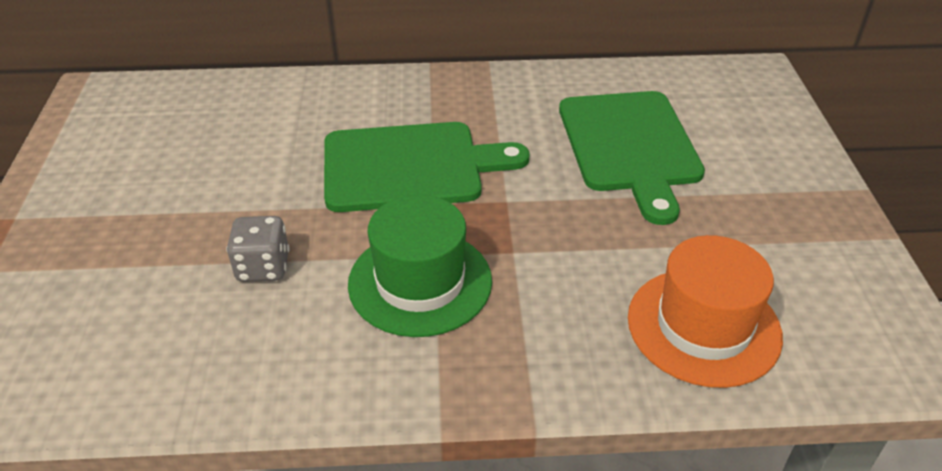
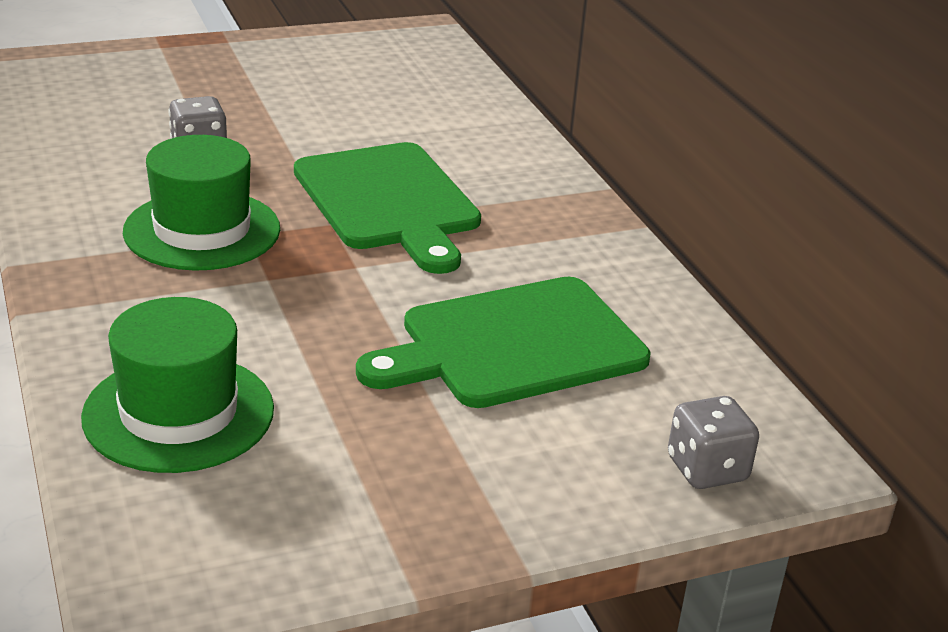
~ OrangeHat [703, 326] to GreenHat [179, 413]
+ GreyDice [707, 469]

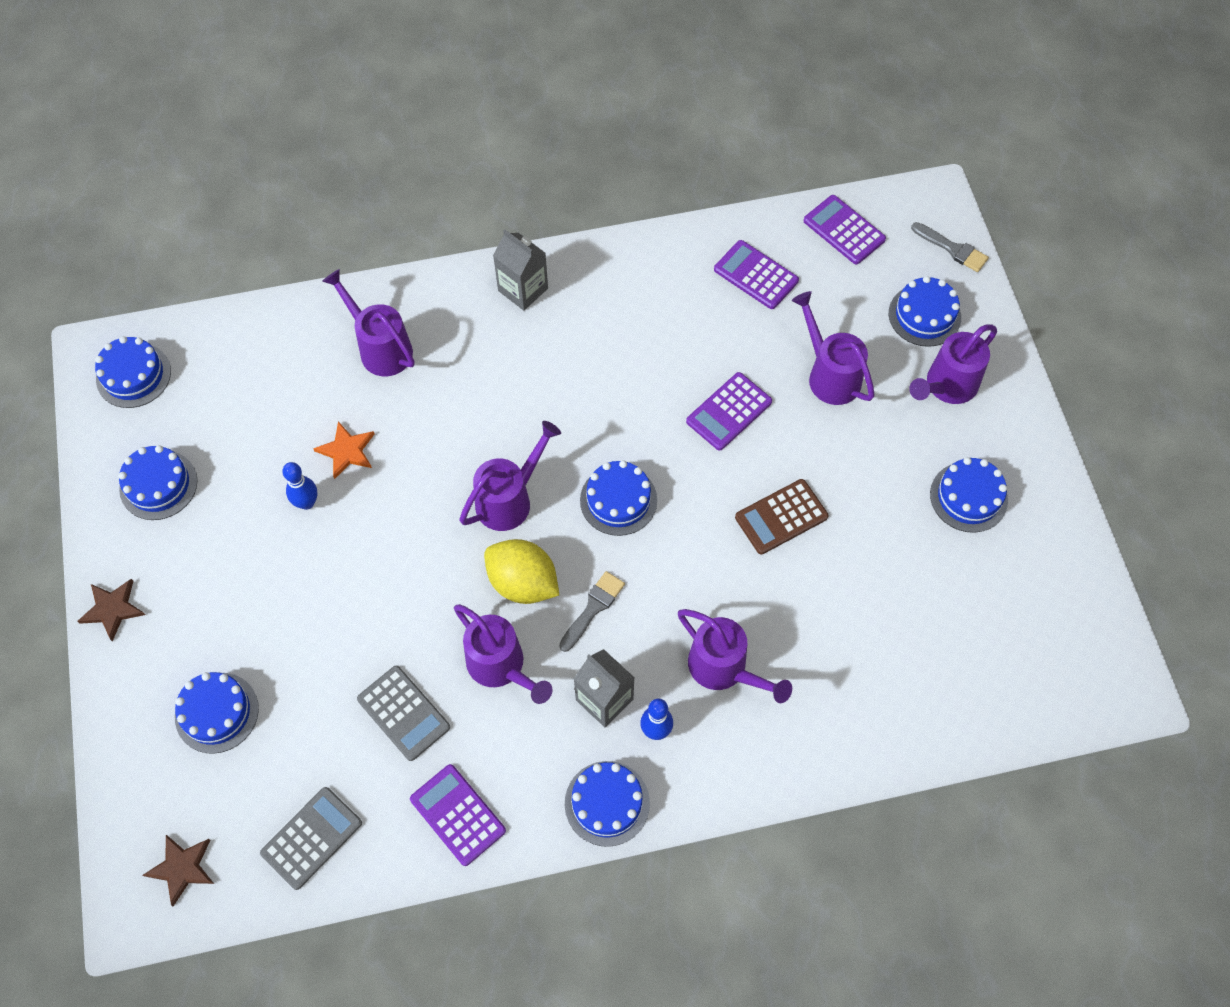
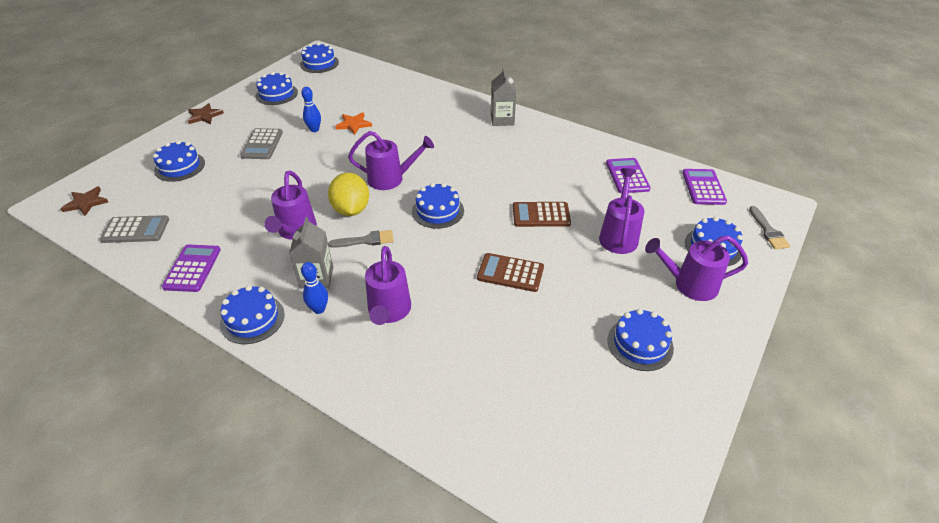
- PurpleWateringCan [380, 348]
~ GreyCalculator [403, 713] to [262, 144]
~ PurpleCalculator [729, 411] to BrownCalculator [541, 215]

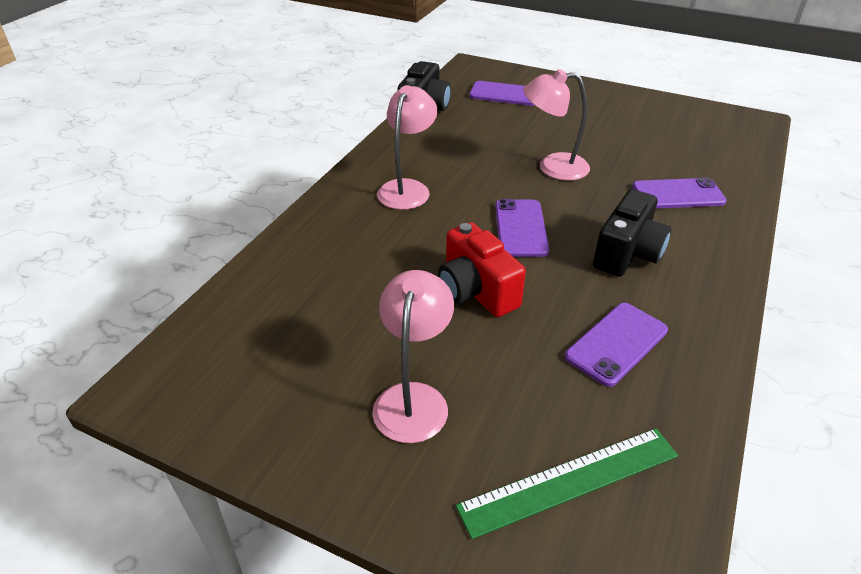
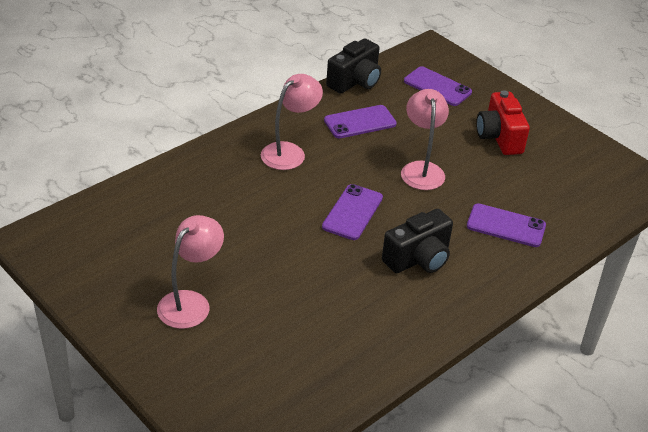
~ RedCamera [476, 291] to [499, 137]
- GreenRuler [570, 480]
~ PinkLamp [552, 167] = [421, 169] 60 degrees clockwise
~ PurplePhone [616, 343] to [360, 122]

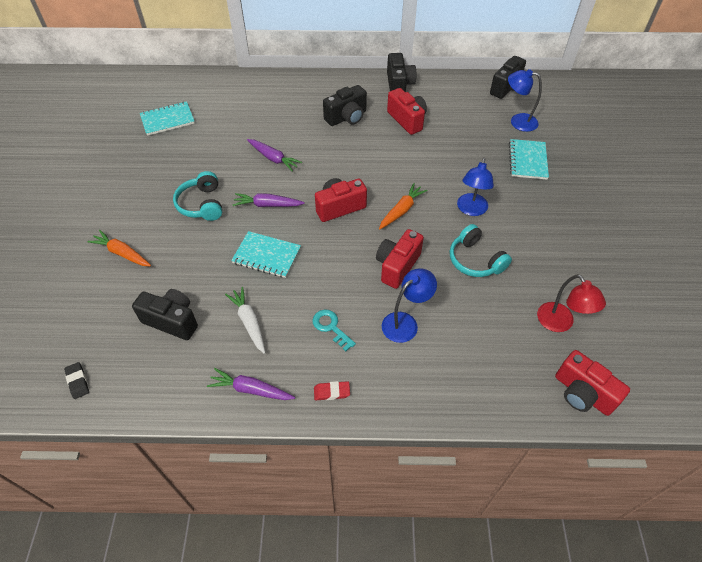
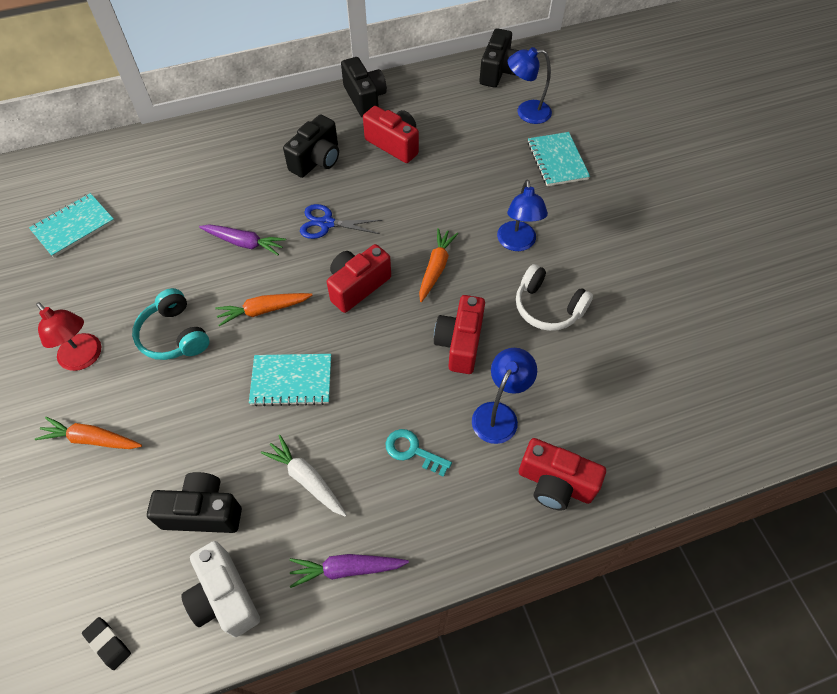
~ PurpleCarrot [267, 205] to OrangeCarrot [263, 310]
- RedEraser [331, 392]
~ TurquoiseHeadphones [475, 260] to WhiteHeadphones [547, 307]
~ RedLamp [560, 323] to [85, 358]
~ RedCamera [582, 393] to [555, 484]
+ WhiteCamera [224, 597]
+ BlueScissors [327, 223]

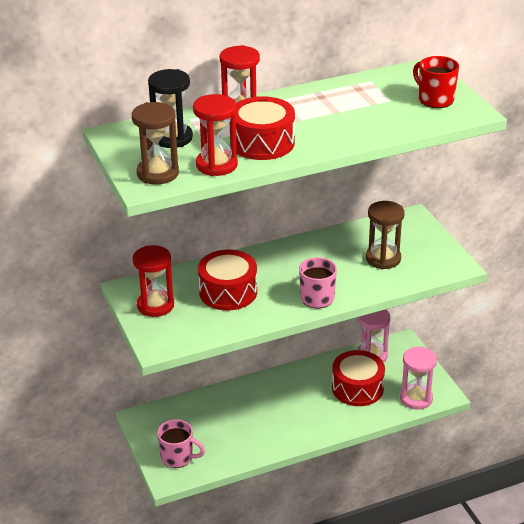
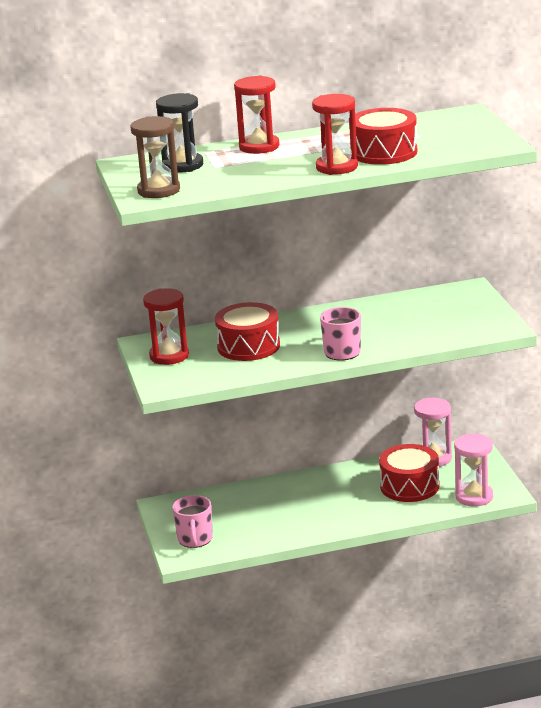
~ PinkMug [178, 457] = [195, 539] 60 degrees clockwise
~ RedHourglass [216, 165] to [337, 167]
~ RedDrum [262, 143] to [384, 152]
- BrownHourglass [383, 259]
- RedMug [435, 99]

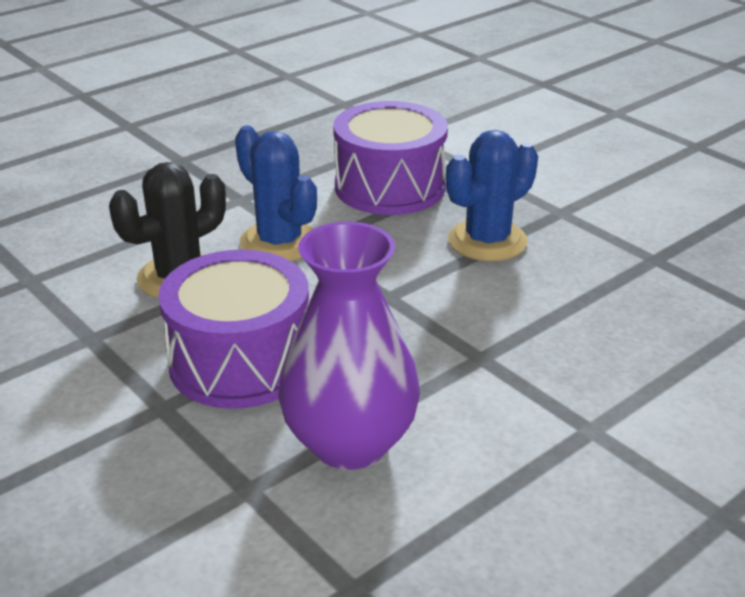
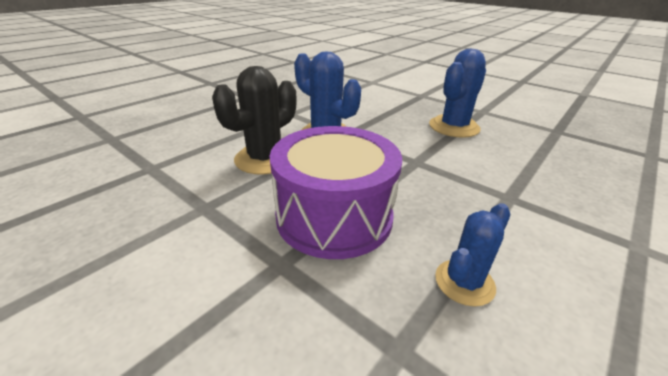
~ PurpleVase [350, 443] to BlueCactus [464, 282]
- PurpleDrum [389, 187]

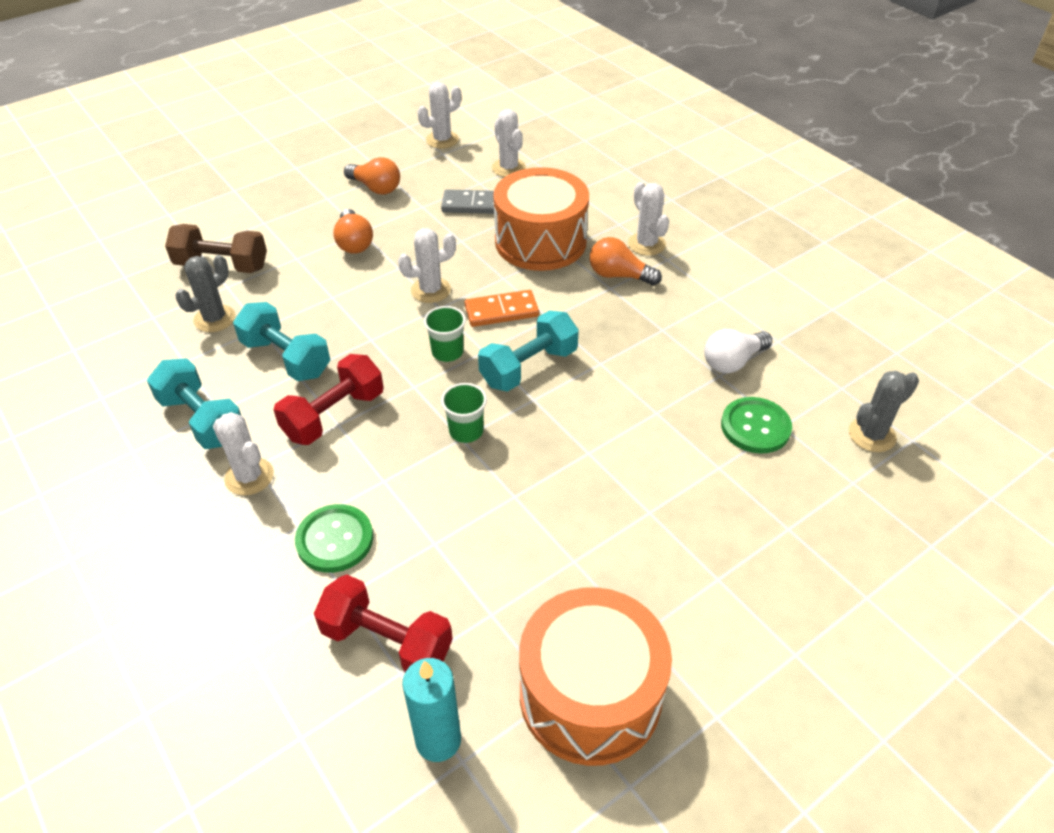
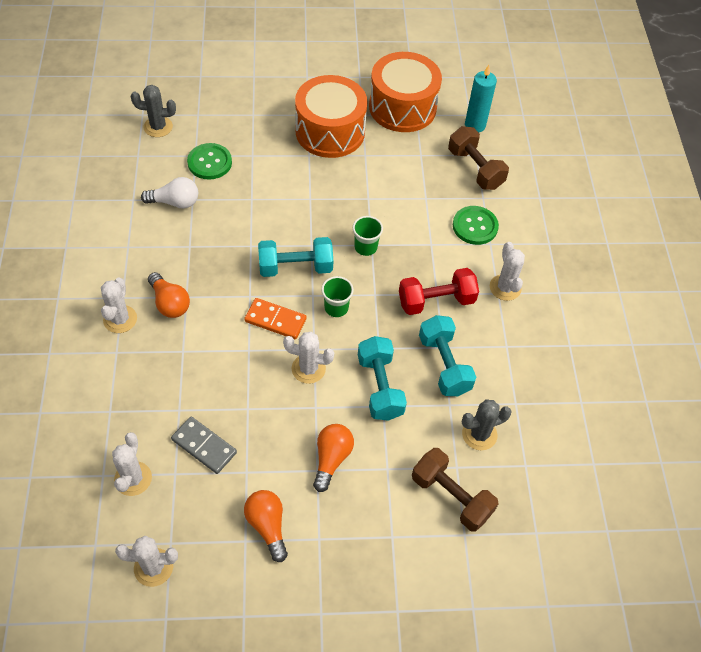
~ TurquoiseDumbbell [202, 420] to [379, 387]
~ RedDumbbell [387, 641] to BrownDumbbell [475, 169]
~ OrangeDrum [540, 241] to [330, 131]

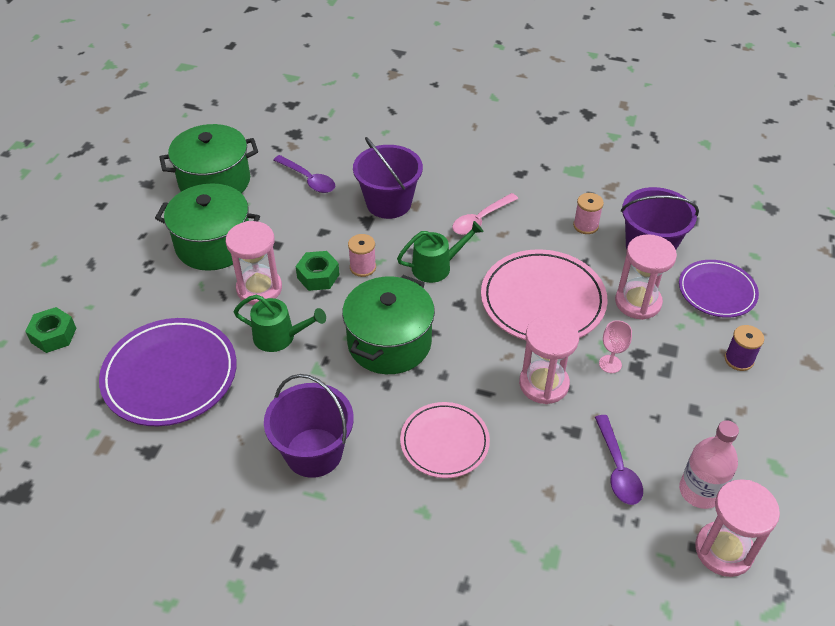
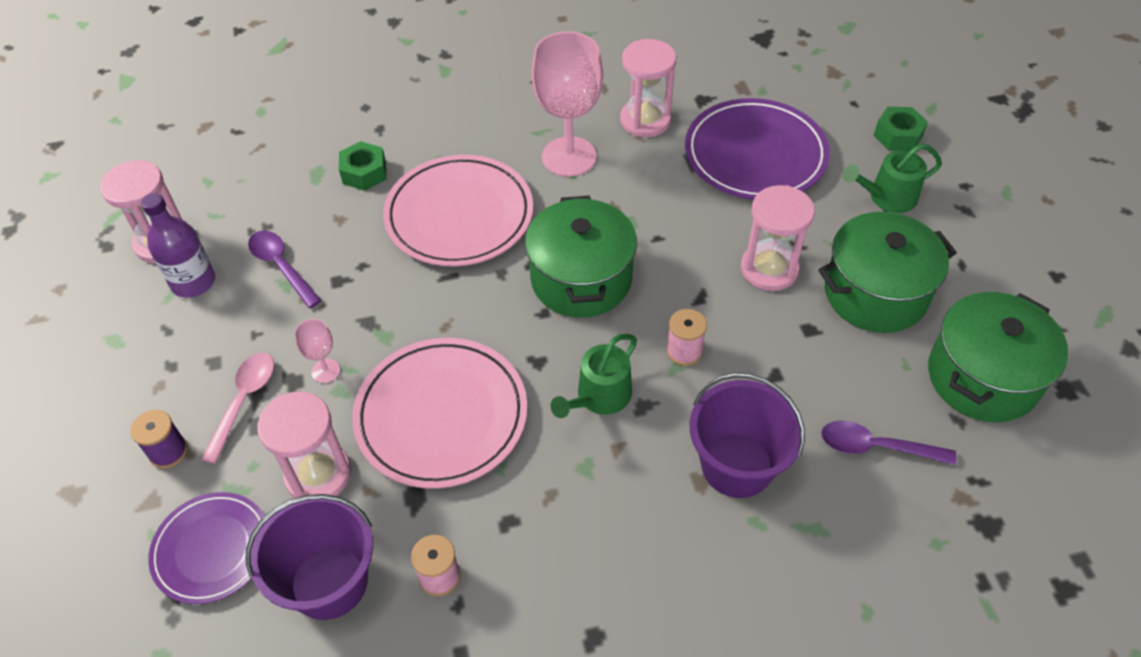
~ GreenWateringCan [279, 337] to [887, 197]
~ PurpleBucket [314, 452] to PinkGoblet [569, 157]
~ GreenNut [318, 276] to [364, 173]
~ PinkPlate [444, 442] = [459, 215] x1.60
~ PinkSpoon [481, 219] to [244, 401]
~ PinkHourglass [544, 384] to [645, 120]
~ PinkBottle [700, 491] to PurpleBottle [193, 282]

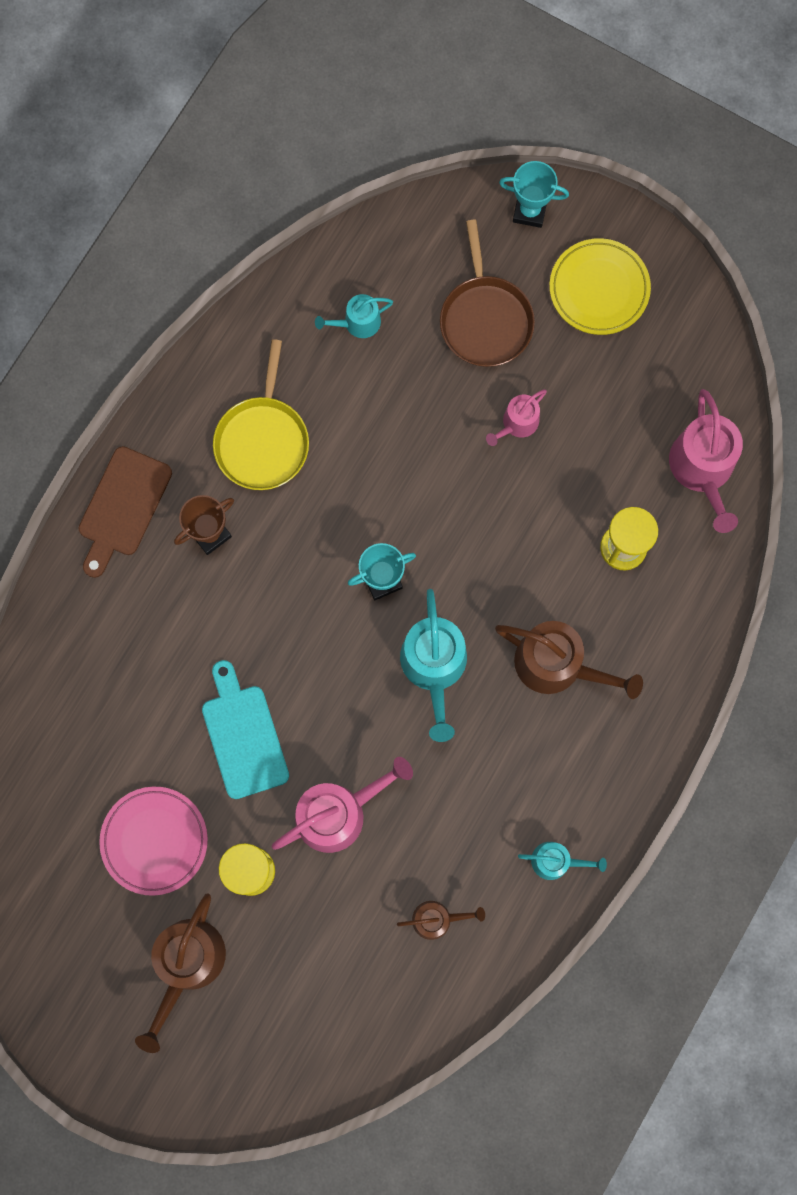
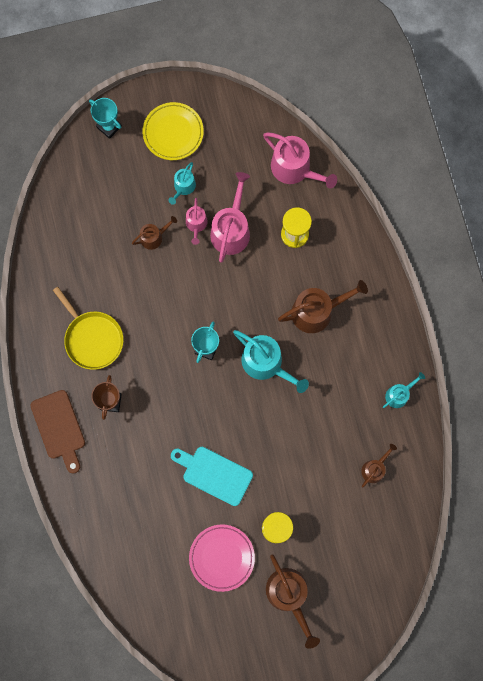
~ PinkWateringCan [338, 812] to [231, 230]
~ TurquoiseWateringCan [357, 323] to [183, 187]
- BrownPan [485, 319]
~ TurquoiseTrophy [529, 211] = [109, 127] 75 degrees clockwise
+ BrownWateringCan [154, 237]

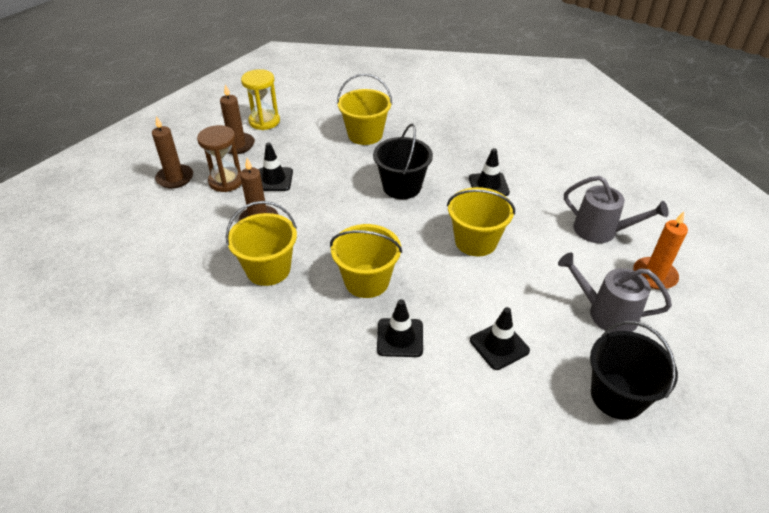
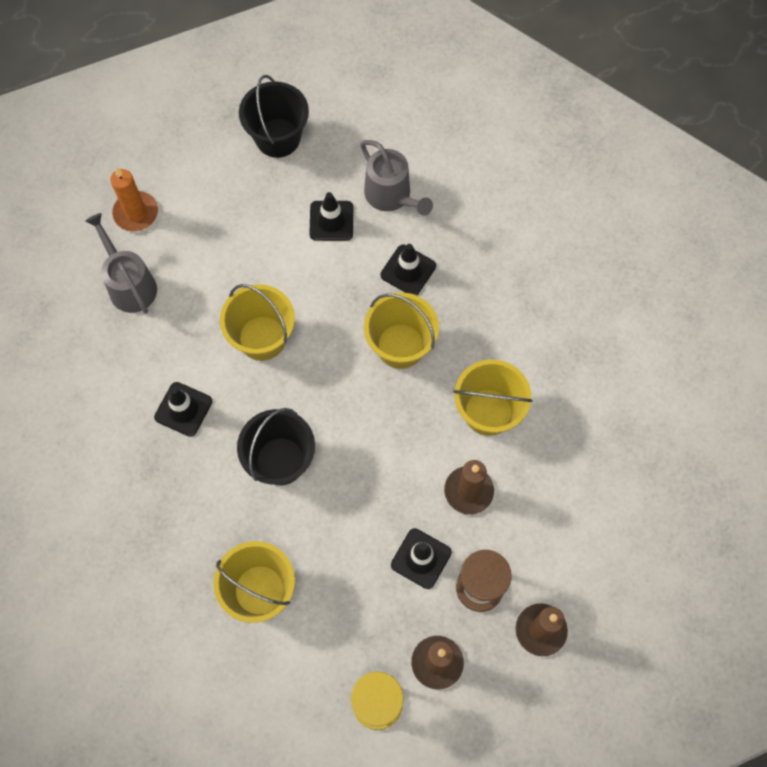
~ GreyWateringCan [606, 313] to [391, 195]

